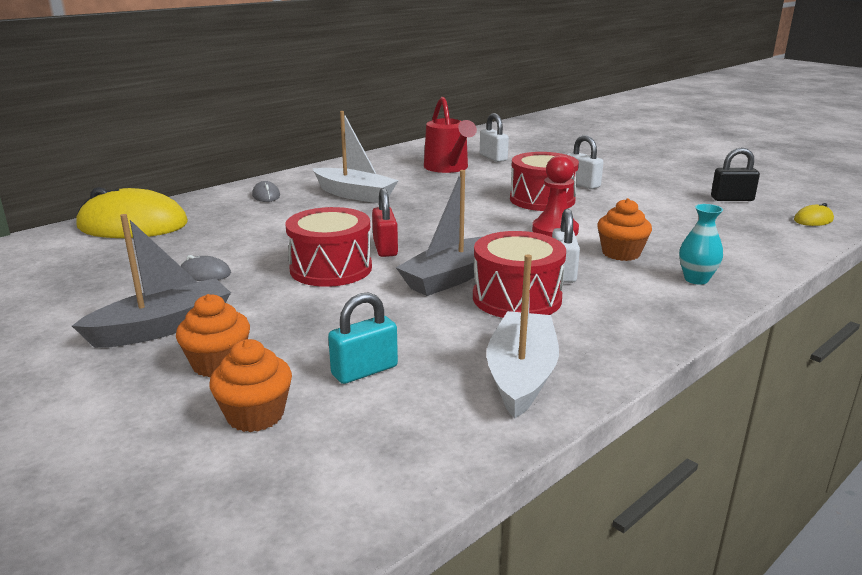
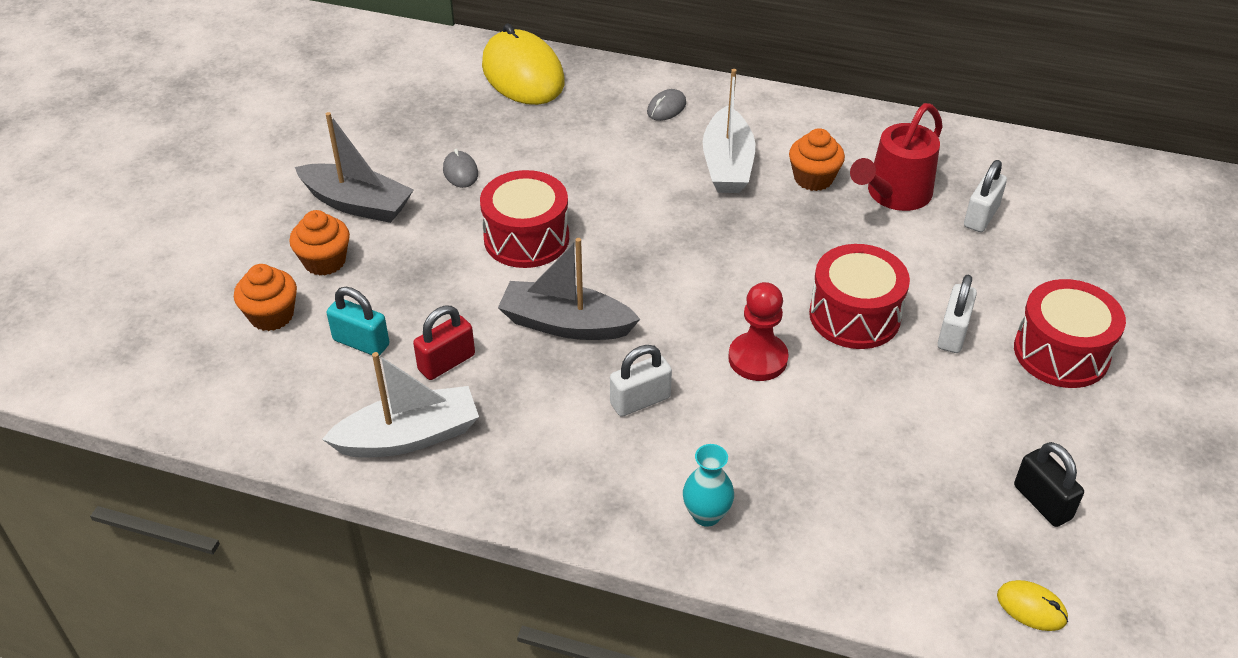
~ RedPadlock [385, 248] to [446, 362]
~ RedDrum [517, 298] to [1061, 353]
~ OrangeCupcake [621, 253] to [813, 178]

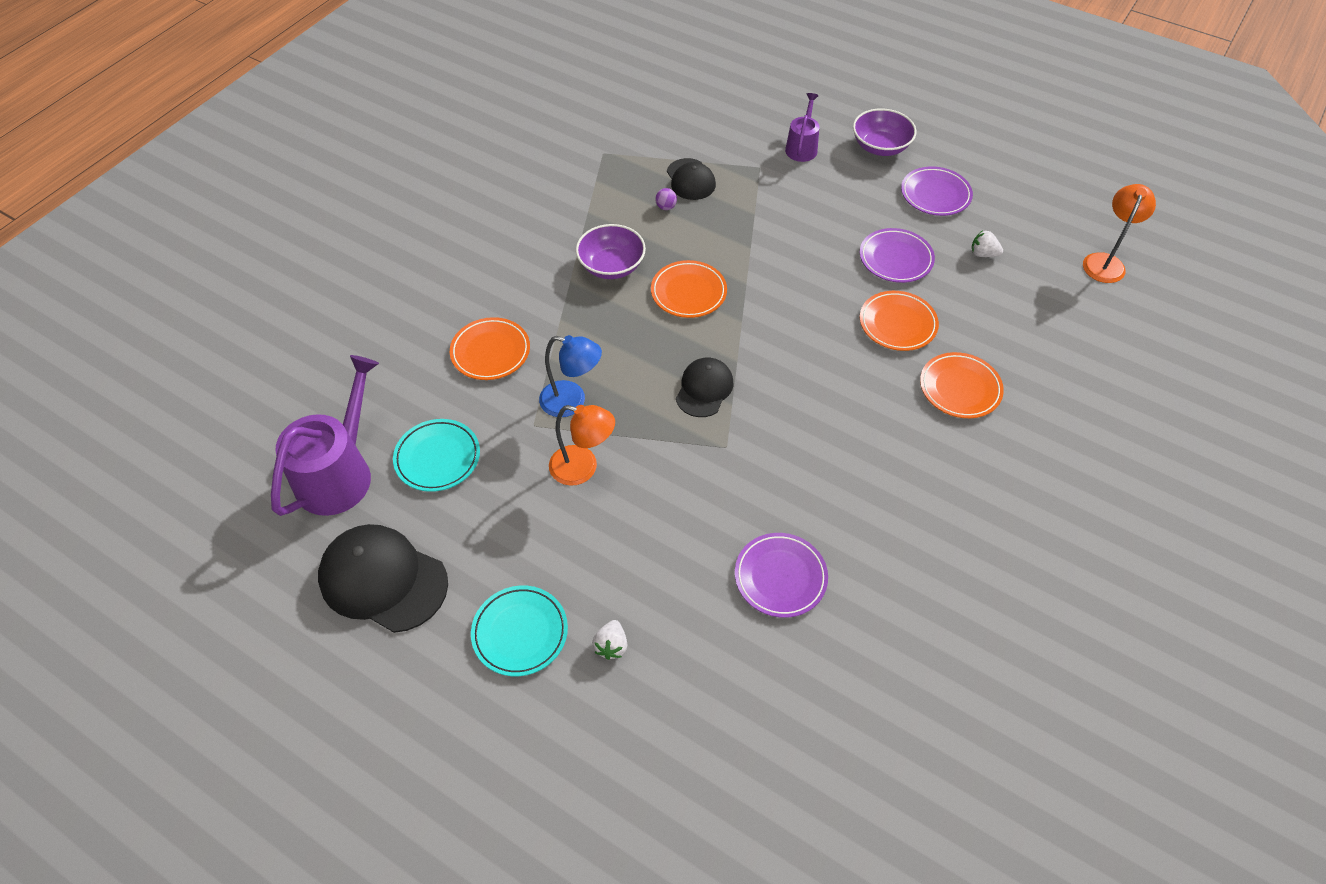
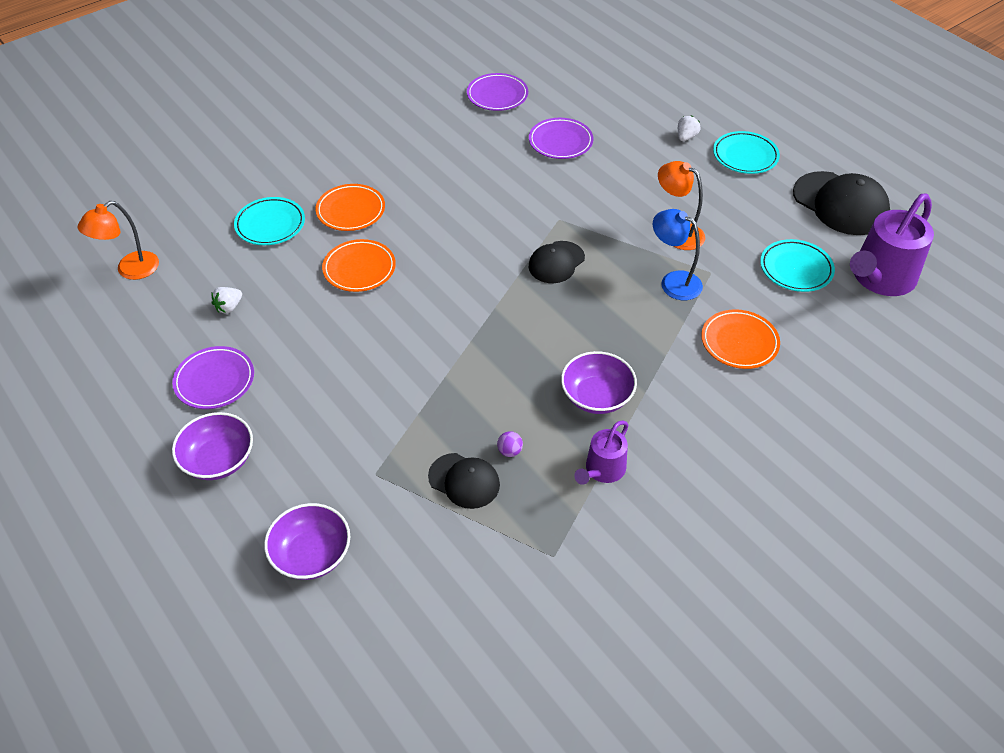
- OrangePlate [688, 292]
~ BlackCap [690, 179] = [464, 481] 120 degrees clockwise
~ PurpleWateringCan [802, 147] to [602, 470]
~ PurplePlate [895, 259] to [497, 95]
~ WhiteStrawberry [983, 254] = [229, 307] 90 degrees clockwise
+ TurquoisePlate [270, 224]
+ PurpleBowl [311, 554]

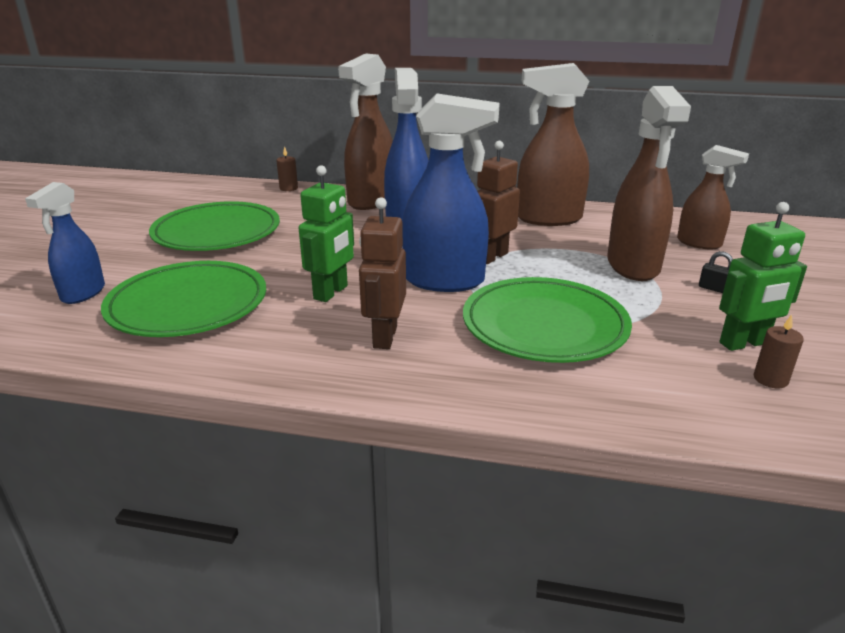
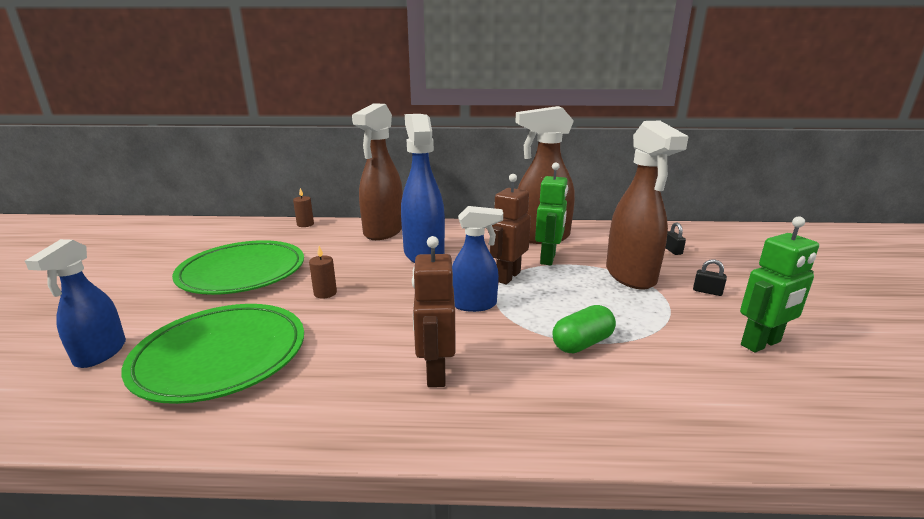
~ GreenRobot [331, 292] to [548, 259]
~ BlueSprayBottle [445, 281] = [474, 304] x0.61
~ GreenPlate [544, 326] to GreenCapsule [582, 343]
~ BrownSprayBottle [699, 243] to BlackPadlock [672, 250]
~ BrownCandle [770, 379] to [325, 293]

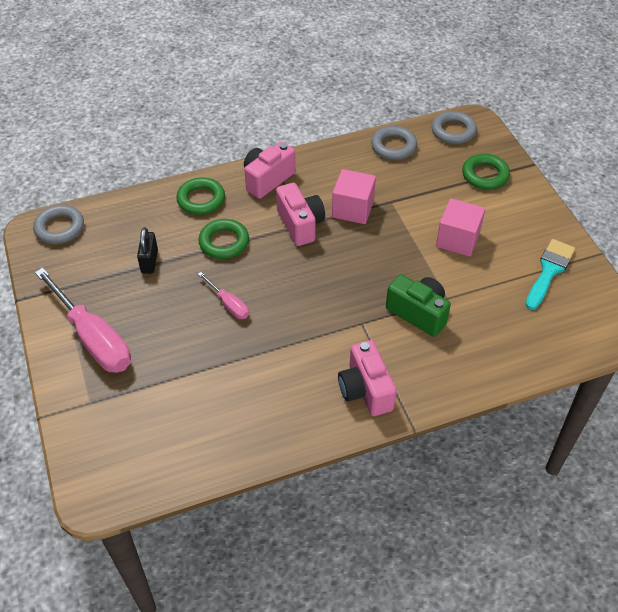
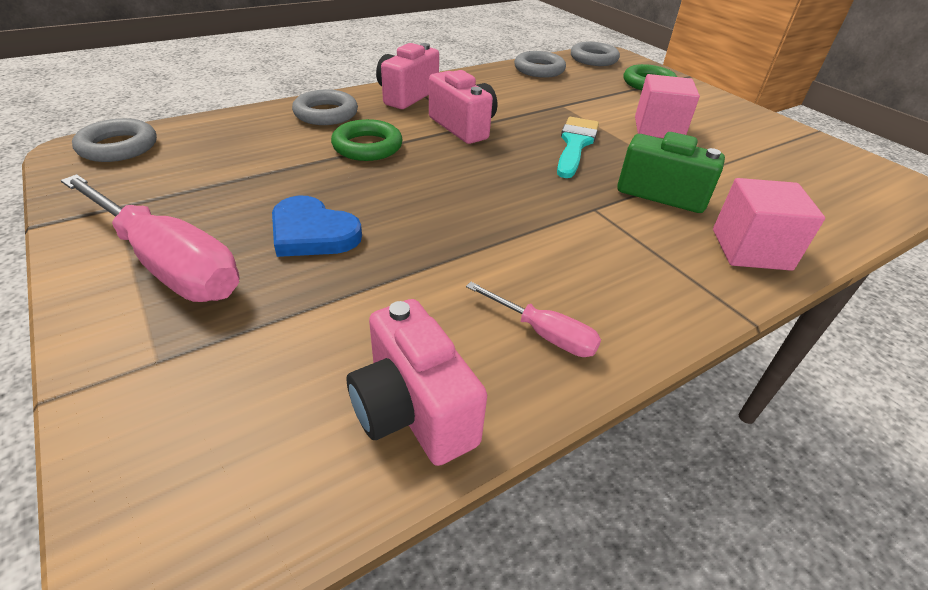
- BlackPadlock [149, 261]
~ GreenRing [201, 199] to GreyRing [326, 113]
~ PinkScrewdriver [228, 304] to [543, 334]
~ PinkCube [353, 209] to [751, 249]
~ PinkCamera [365, 390] to [413, 410]
~ TurquoiseBrush [549, 271] to [575, 144]
+ BlueHeart [312, 233]

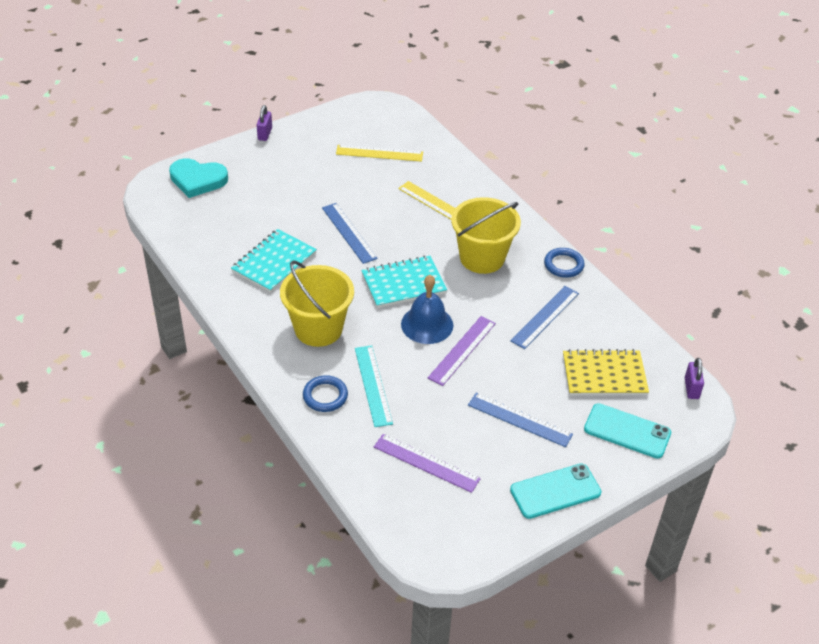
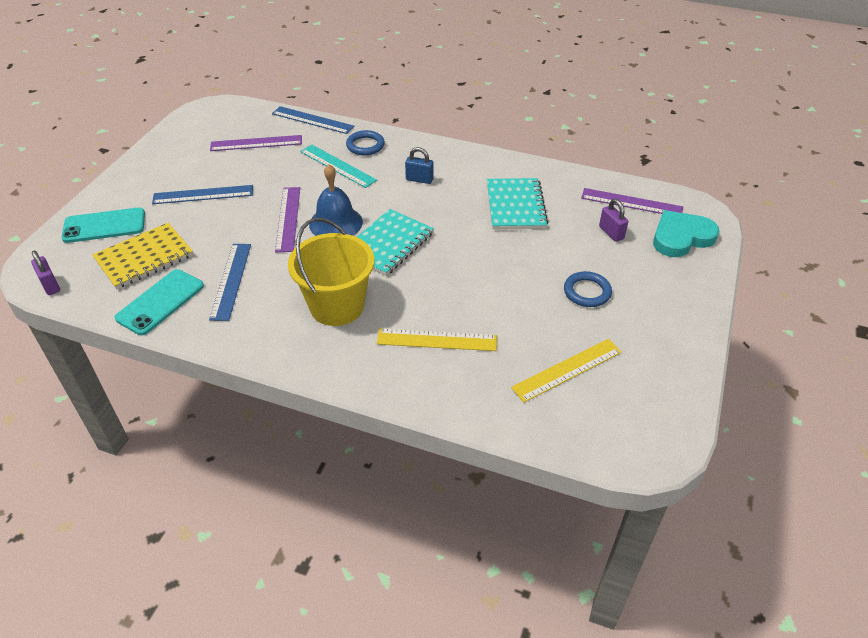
~ PurplePadlock [265, 134] to [611, 233]
~ YellowBucket [318, 329] to BluePadlock [419, 179]
~ BlueRuler [349, 233] to [312, 120]
~ TurquoisePhone [555, 491] to [160, 302]
~ BlueRing [563, 265] to [587, 292]
+ PurpleRuler [631, 203]

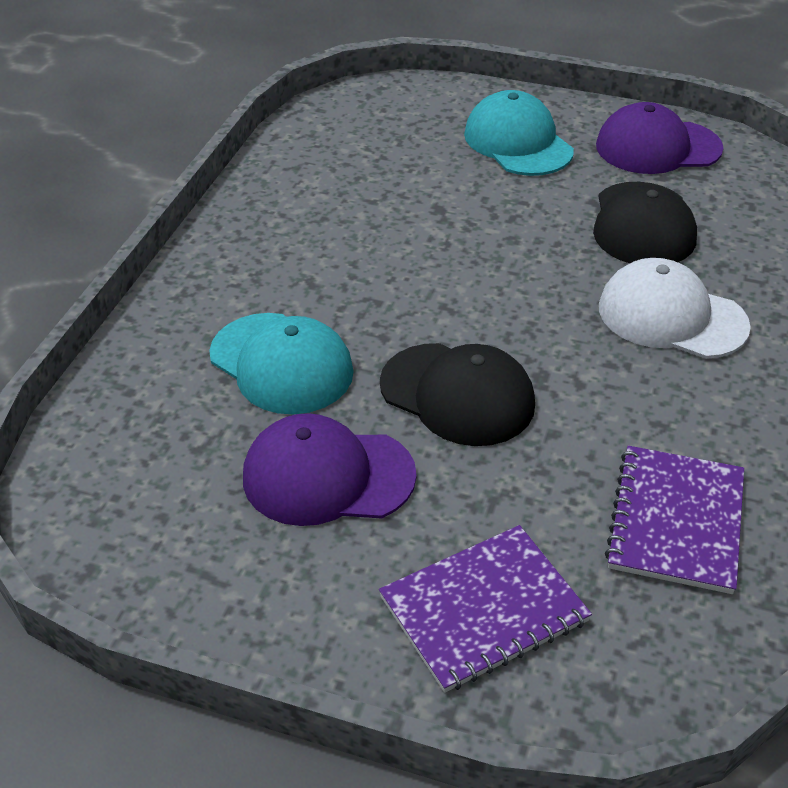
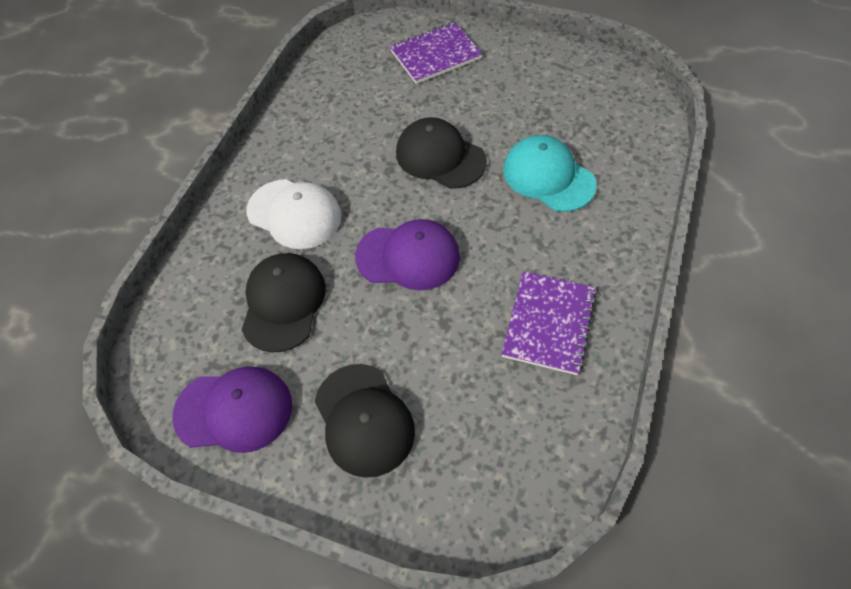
~ PurpleCap [328, 476] to [408, 256]
~ TurquoiseCap [518, 142] to BlackCap [364, 419]
~ PurpleNotebook [676, 521] to [548, 323]

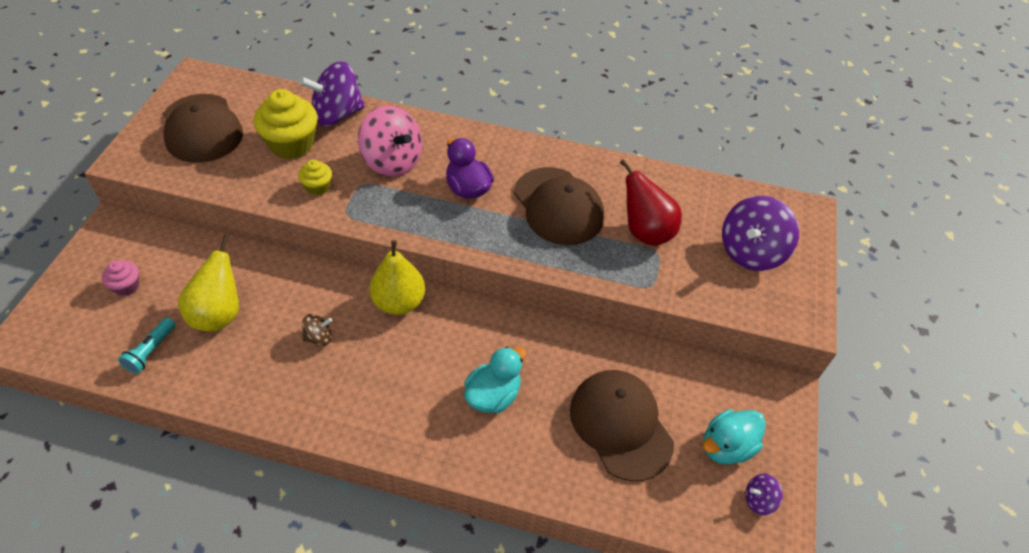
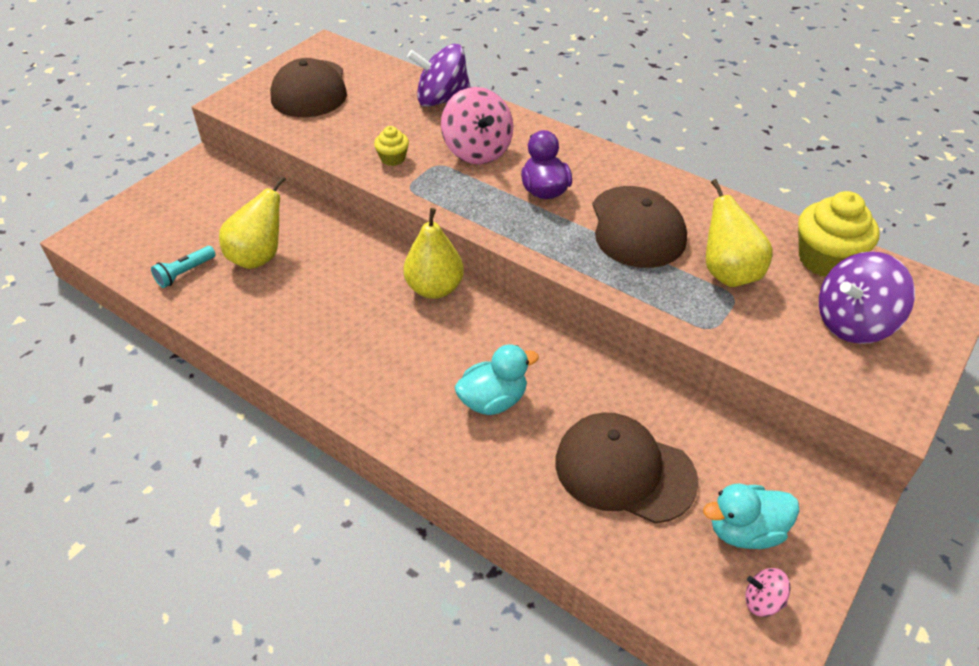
- PinkCupcake [126, 286]
~ YellowCupcake [291, 144] to [826, 259]
- BrownSpinningTop [319, 337]
~ BrownCap [620, 425] = [624, 470] 60 degrees counterclockwise
~ RedPear [645, 232] to YellowPear [728, 273]
~ PurpleSpinningTop [758, 500] to PinkSpinningTop [762, 601]

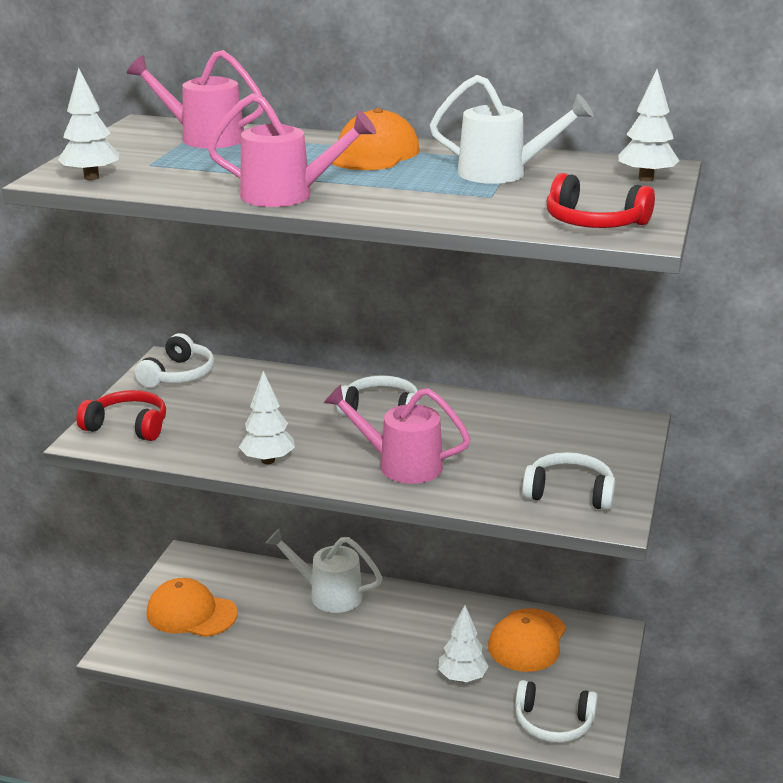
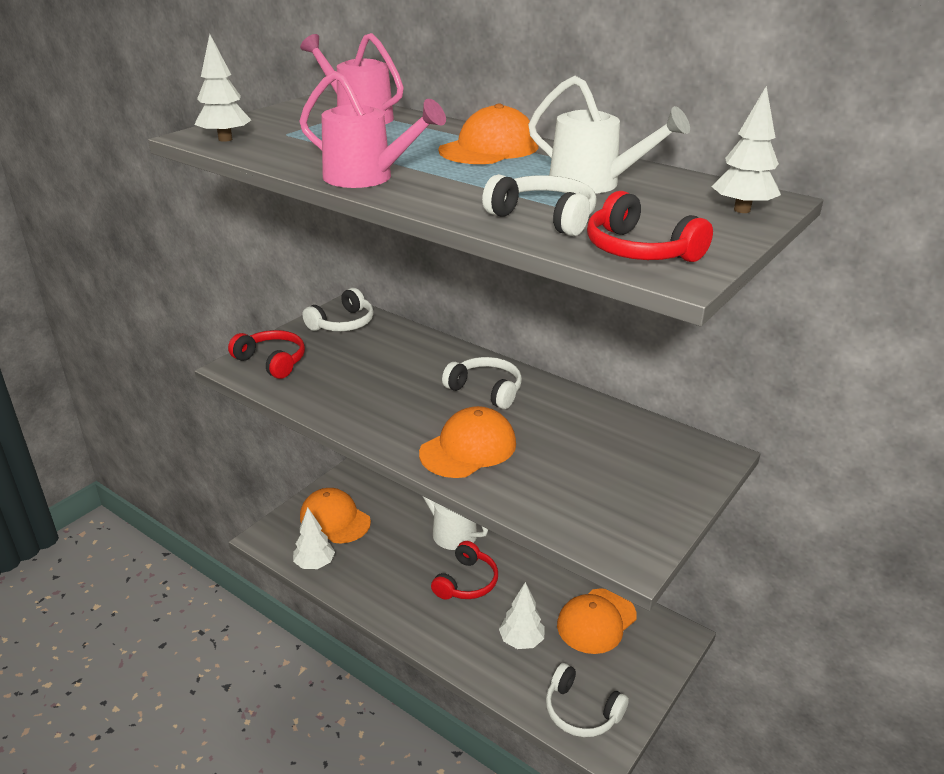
~ WhiteTree [268, 460] to [315, 564]
~ PinkWateringCan [400, 464] to OrangeCap [468, 448]
~ WhiteHeadphones [569, 493] to [544, 218]
+ RedHeadphones [466, 582]

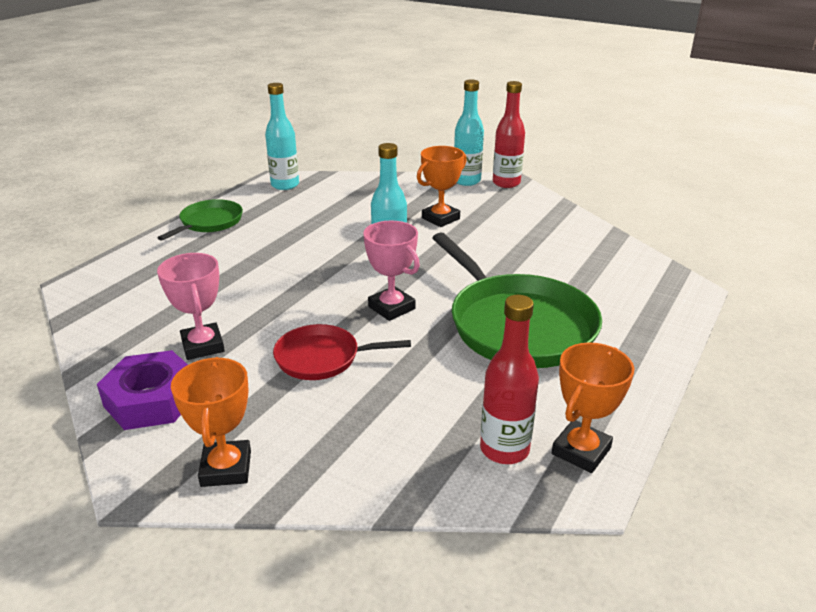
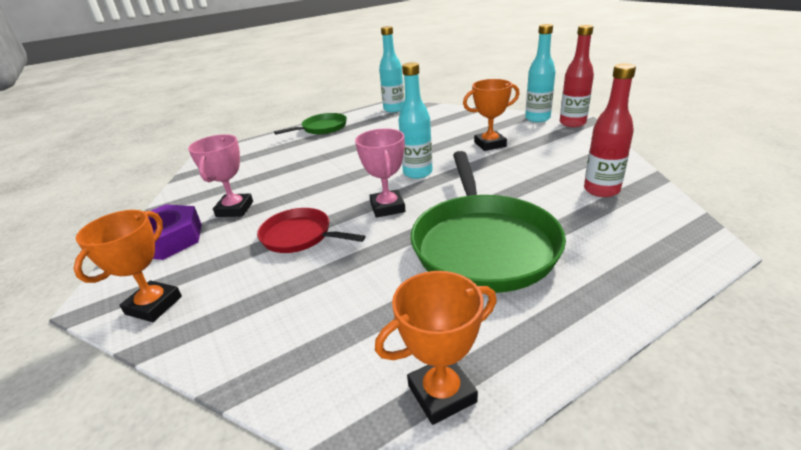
~ RedBottle [504, 449] to [601, 190]

